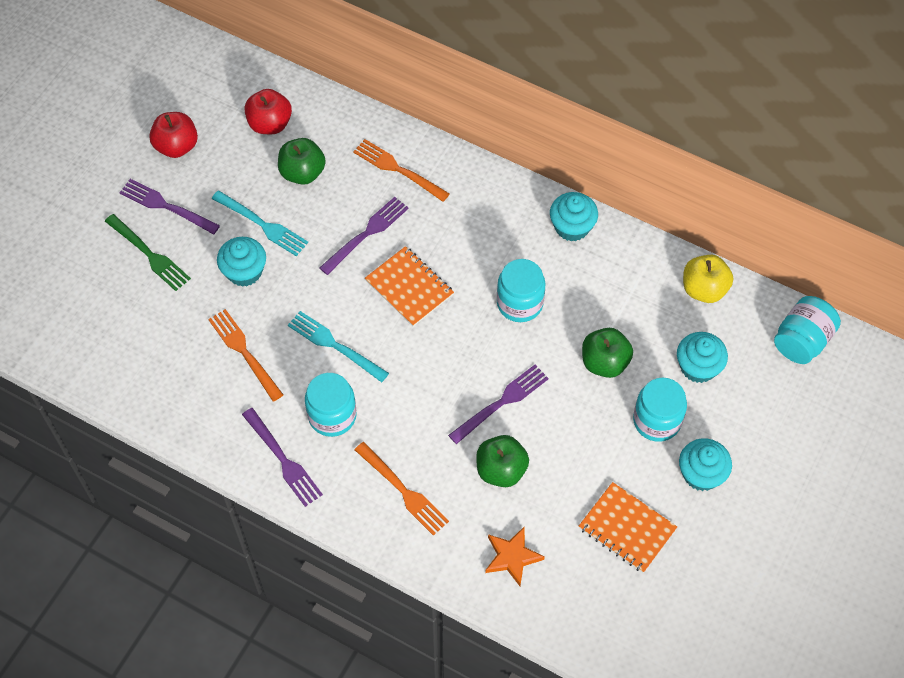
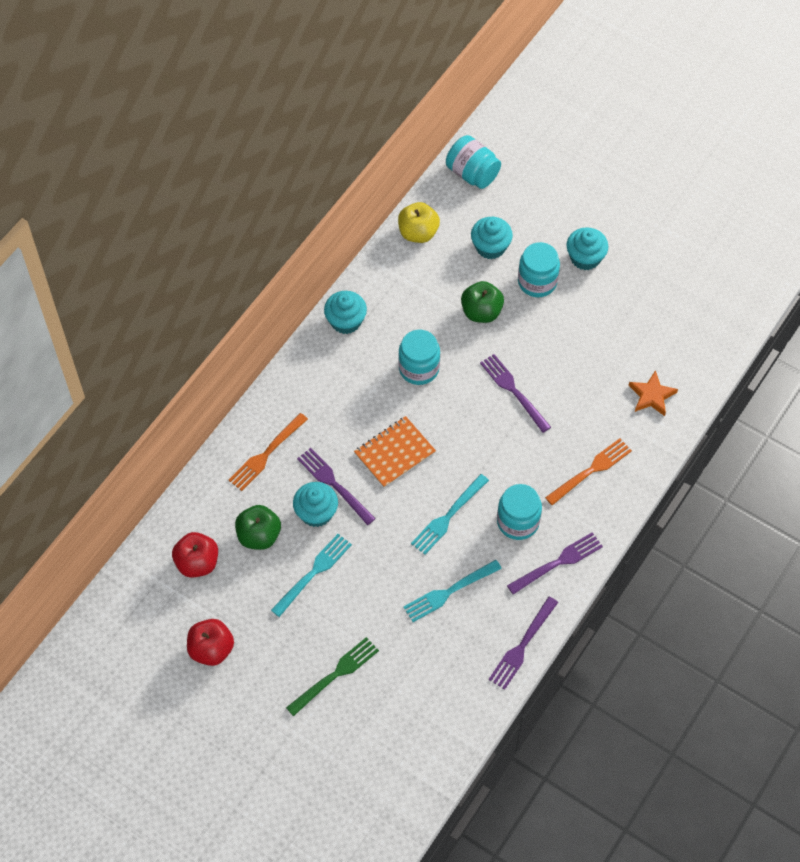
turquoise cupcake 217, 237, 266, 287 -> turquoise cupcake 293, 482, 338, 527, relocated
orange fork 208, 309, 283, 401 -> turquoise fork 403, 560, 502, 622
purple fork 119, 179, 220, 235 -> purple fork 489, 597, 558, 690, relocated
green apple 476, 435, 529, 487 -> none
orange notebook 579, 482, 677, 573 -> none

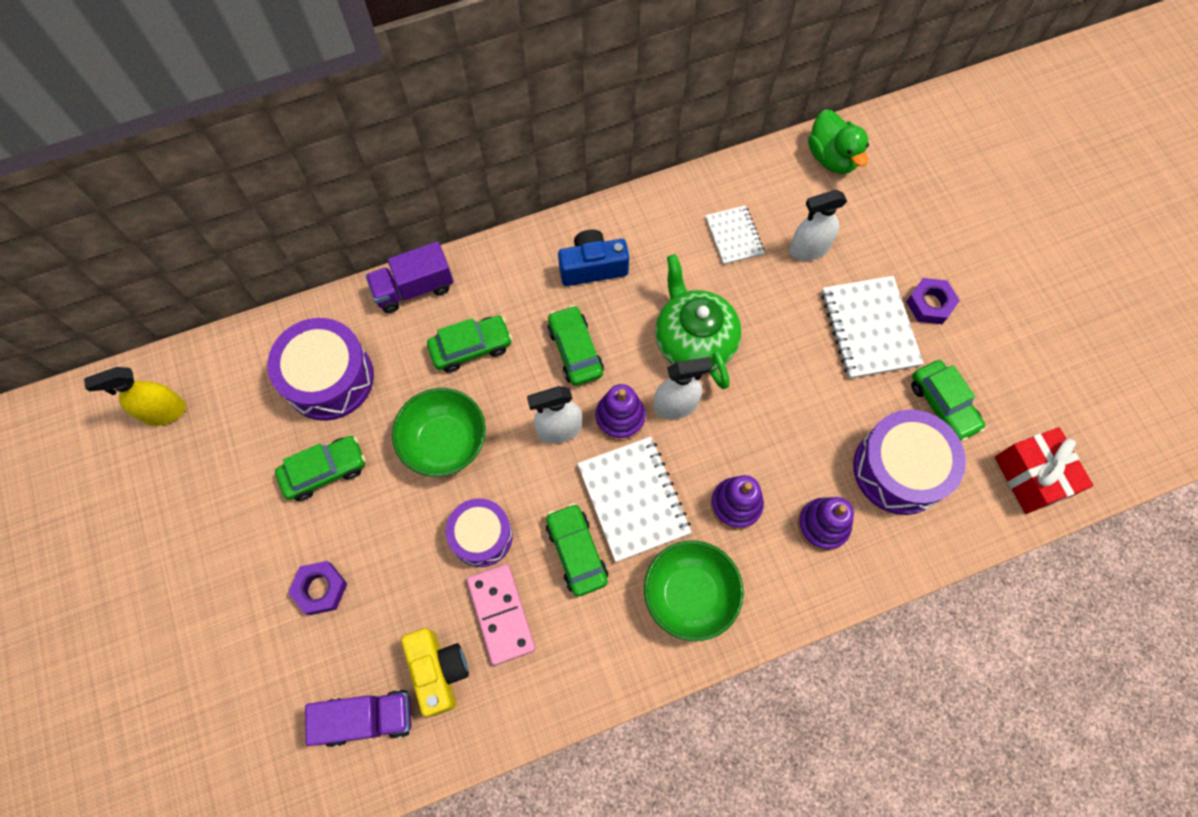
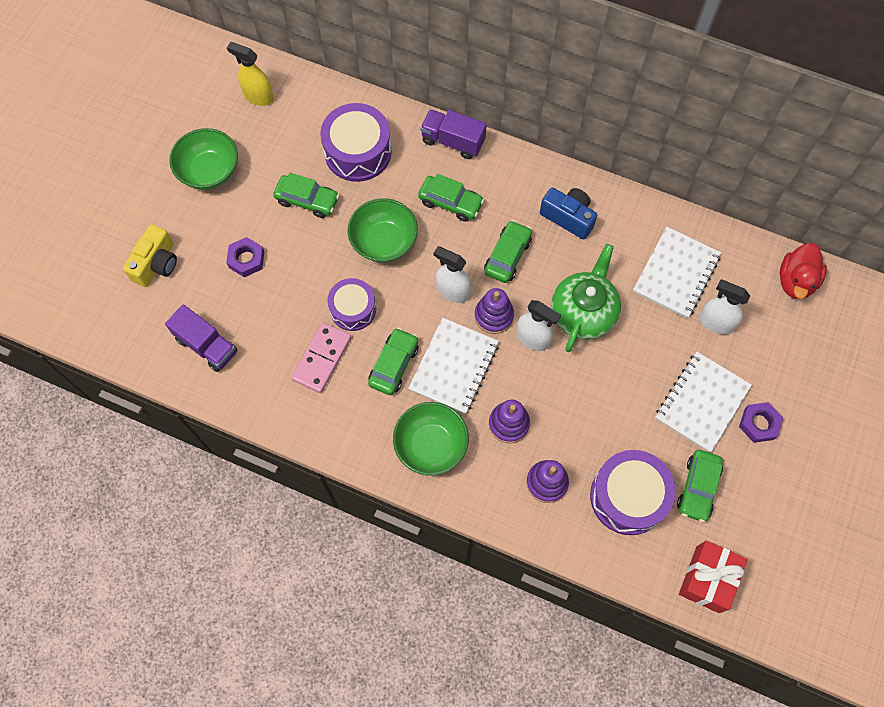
yellow camera 401, 628, 469, 717 -> yellow camera 123, 224, 177, 287, relocated
none -> green bowl 169, 128, 238, 190
white notebook 705, 205, 765, 265 -> white notebook 633, 227, 721, 318, x1.67
green duck 808, 110, 869, 174 -> red duck 780, 243, 827, 299

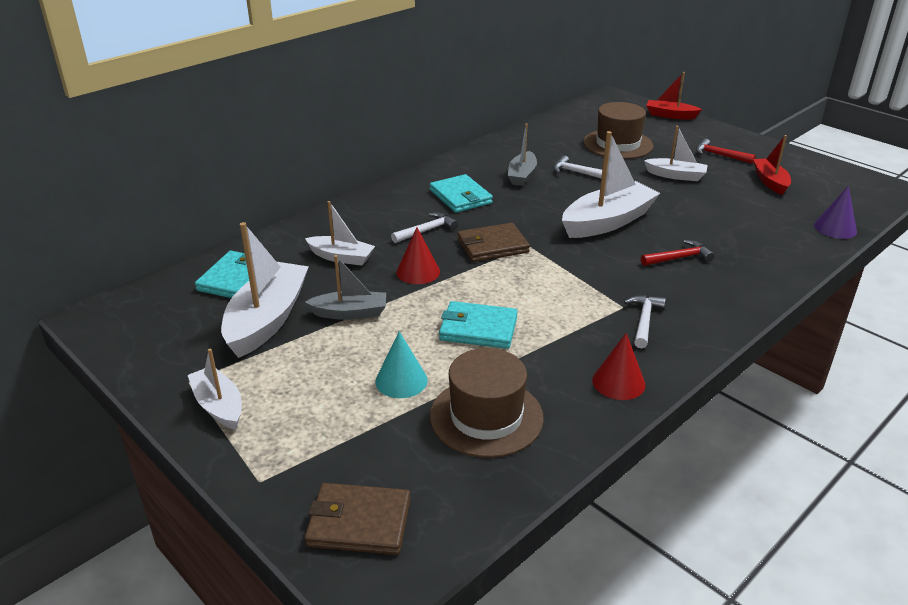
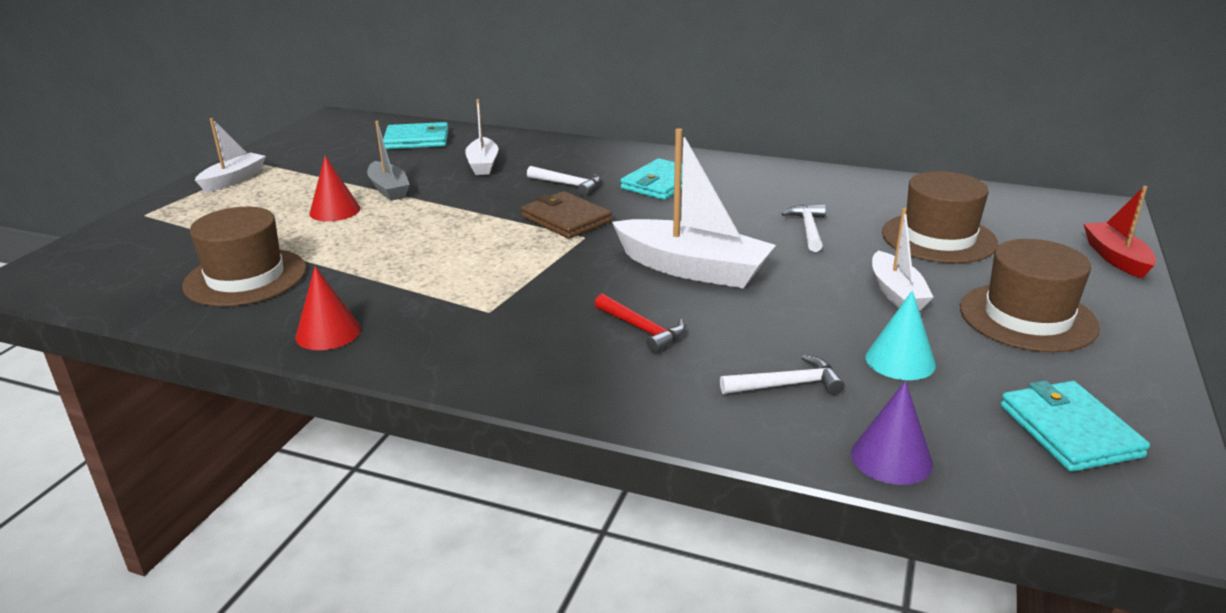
red cone 396, 227, 440, 284 -> red cone 309, 156, 360, 222, relocated
white hammer 624, 295, 666, 348 -> white hammer 720, 355, 844, 395, relocated
turquoise cone 375, 331, 428, 398 -> turquoise cone 866, 290, 936, 380, relocated
red hammer 696, 139, 756, 164 -> brown hat 960, 239, 1100, 352
turquoise wallet 439, 301, 518, 349 -> turquoise wallet 1000, 381, 1150, 472, relocated
white boat 221, 222, 309, 358 -> none
brown wallet 305, 483, 411, 555 -> none
grey boat 508, 123, 537, 186 -> none
red boat 753, 135, 791, 195 -> none

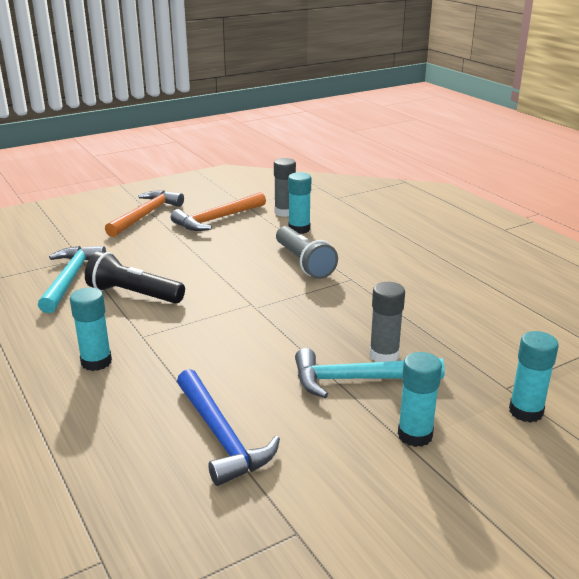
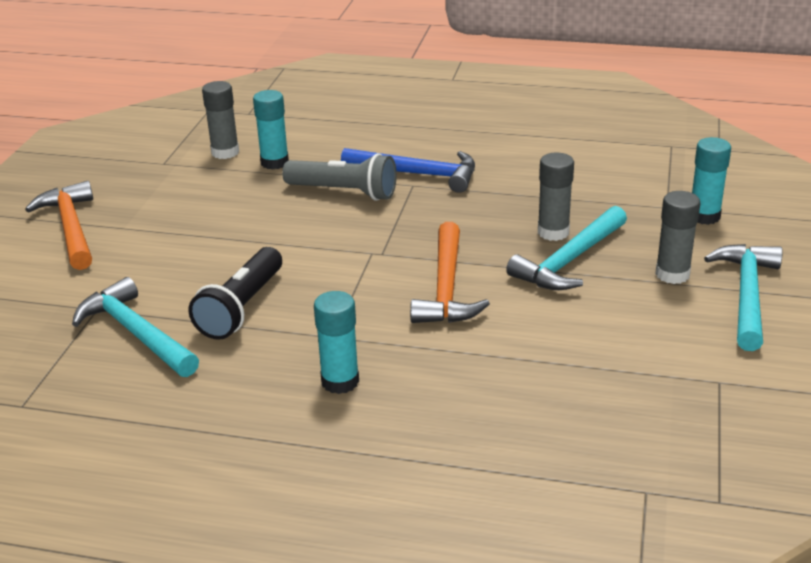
black flashlight 85, 251, 185, 304 -> black flashlight 189, 247, 282, 340, 45 degrees counterclockwise
blue hammer 177, 369, 280, 486 -> blue hammer 341, 148, 475, 193, relocated
orange hammer 171, 192, 266, 231 -> orange hammer 410, 222, 490, 323, relocated
turquoise glue stick 398, 352, 442, 447 -> grey glue stick 655, 191, 700, 284
none -> turquoise hammer 704, 244, 783, 351

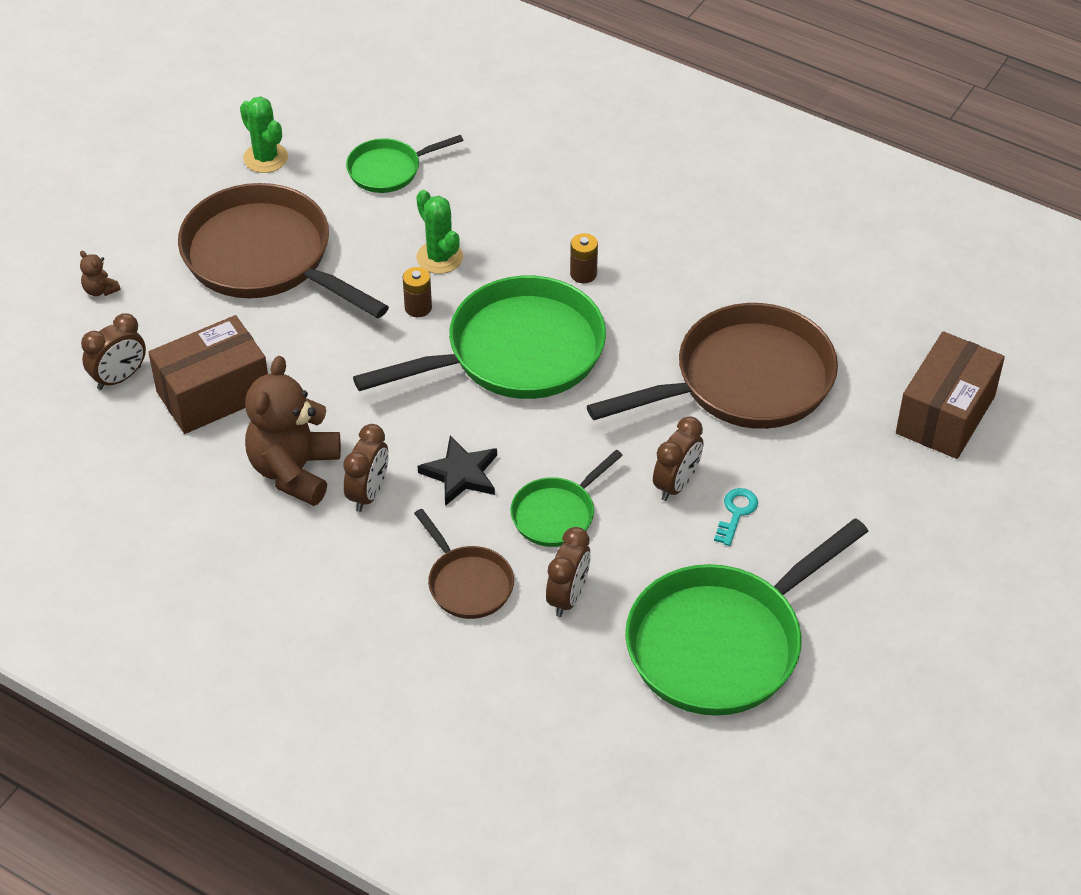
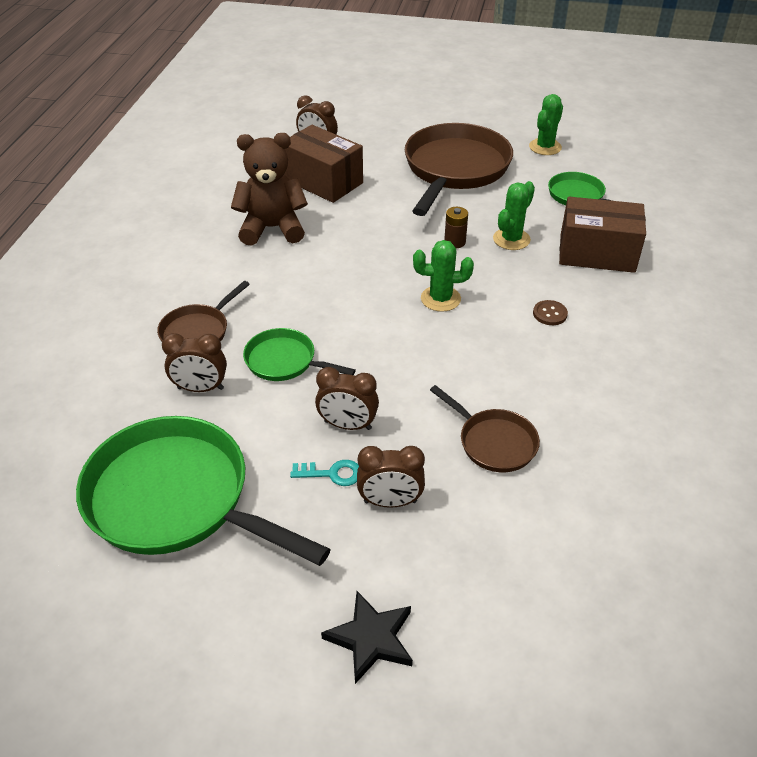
black star 418, 436, 497, 506 -> black star 321, 591, 413, 684, relocated
brown clock 343, 424, 388, 512 -> brown clock 357, 446, 425, 508, relocated
green pan 353, 276, 606, 399 -> green cactus 413, 240, 474, 312
brown pan 587, 303, 838, 429 -> brown pan 430, 385, 540, 472, x0.50
brown battery 570, 233, 598, 283 -> brown button 533, 300, 568, 325
brown box 896, 331, 1005, 459 -> brown box 559, 197, 646, 273, relocated
brown teddy bear 80, 251, 121, 296 -> none

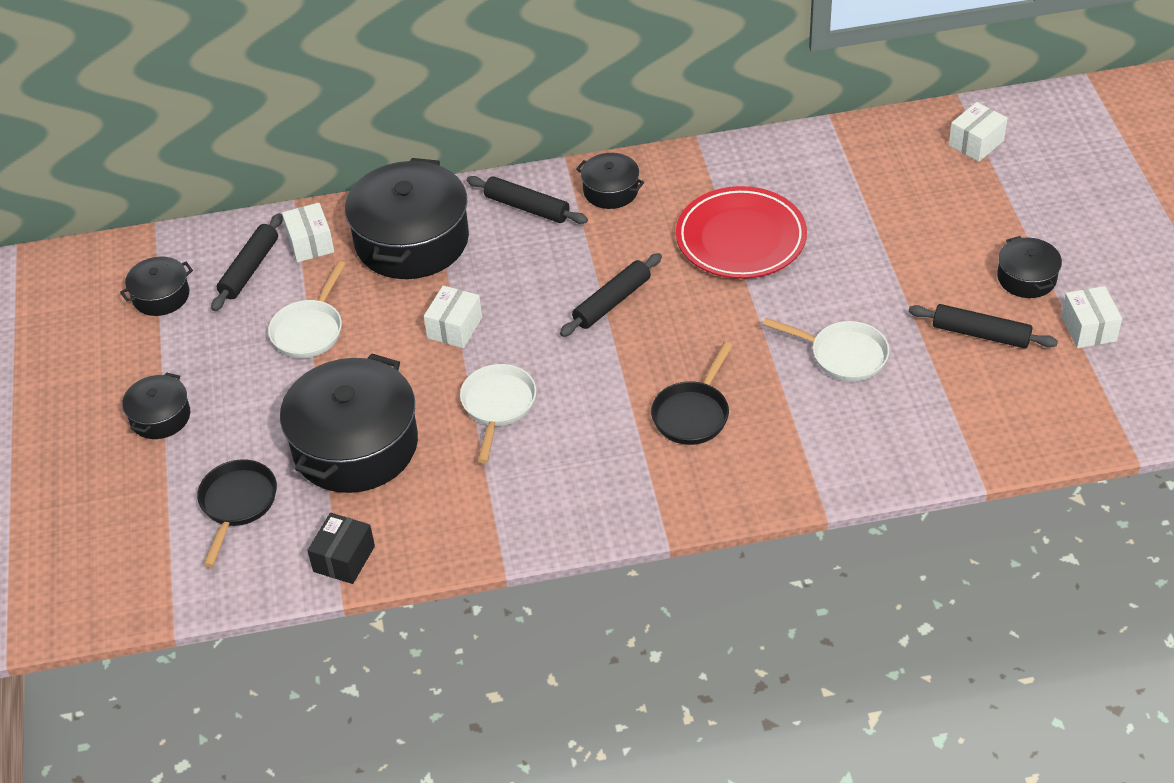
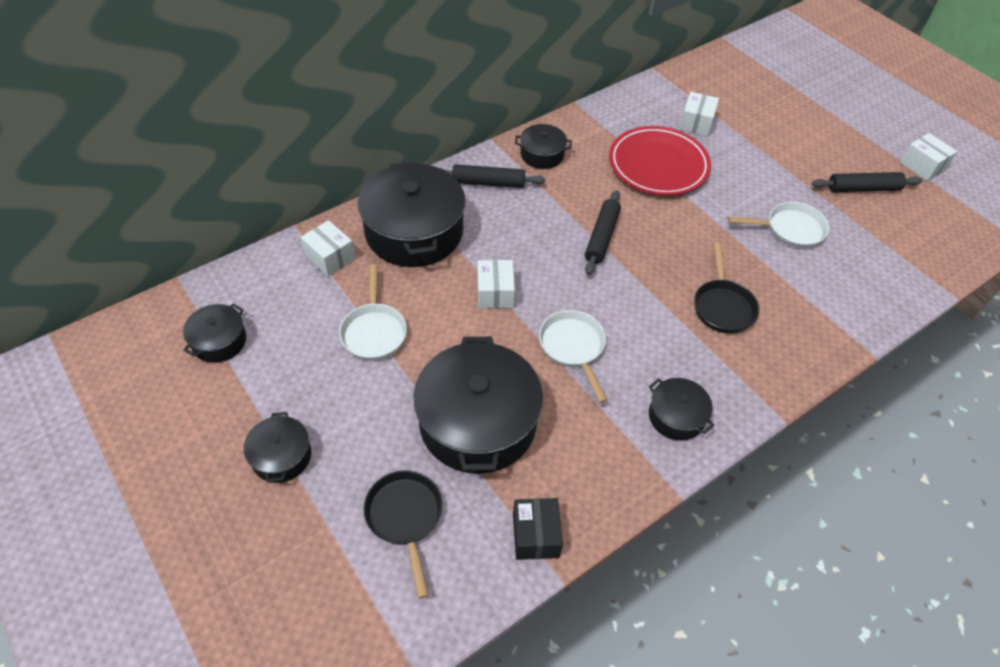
black pot 997, 236, 1062, 298 -> black pot 649, 378, 714, 441, relocated
white box 949, 102, 1008, 162 -> white box 679, 92, 719, 136, relocated
black rolling pin 211, 213, 283, 311 -> none

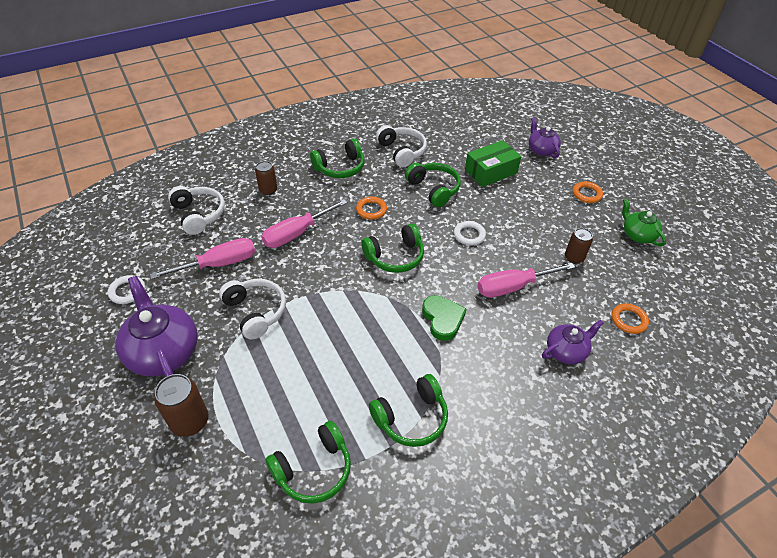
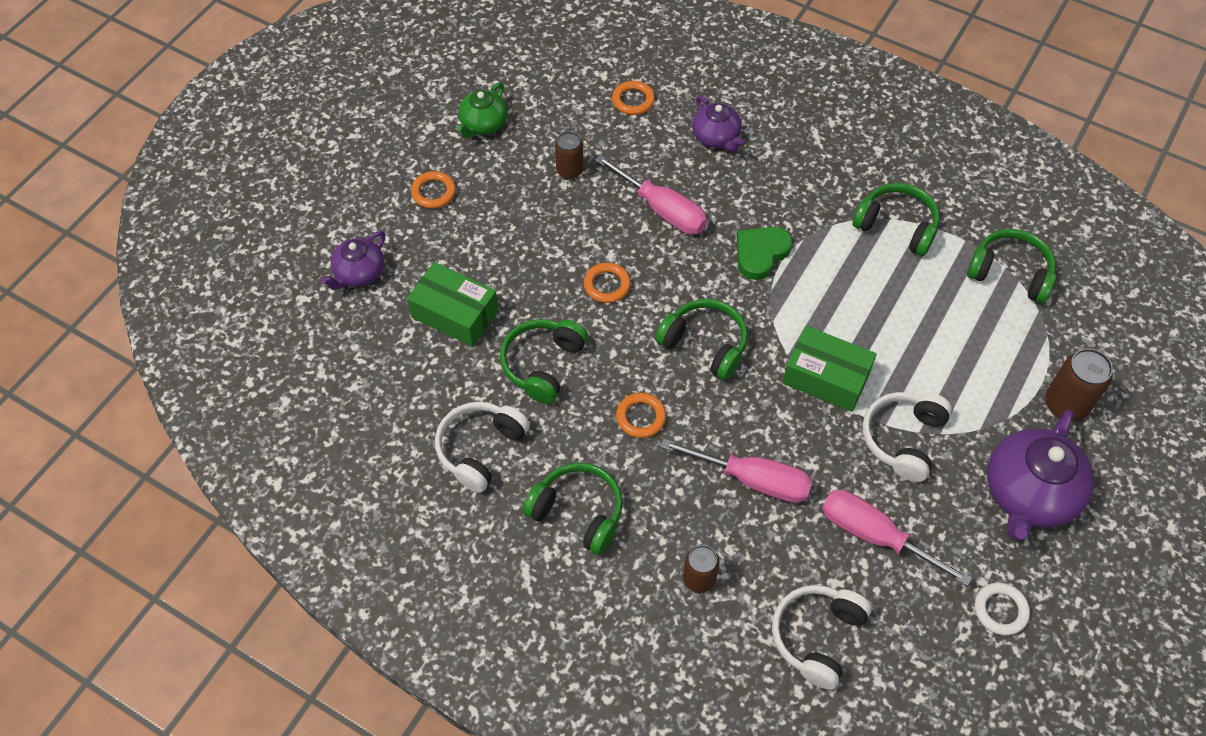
white ring 454, 221, 486, 245 -> orange ring 584, 263, 631, 303
purple teapot 542, 320, 604, 364 -> purple teapot 692, 95, 743, 152, 150 degrees counterclockwise
none -> green box 783, 326, 877, 412

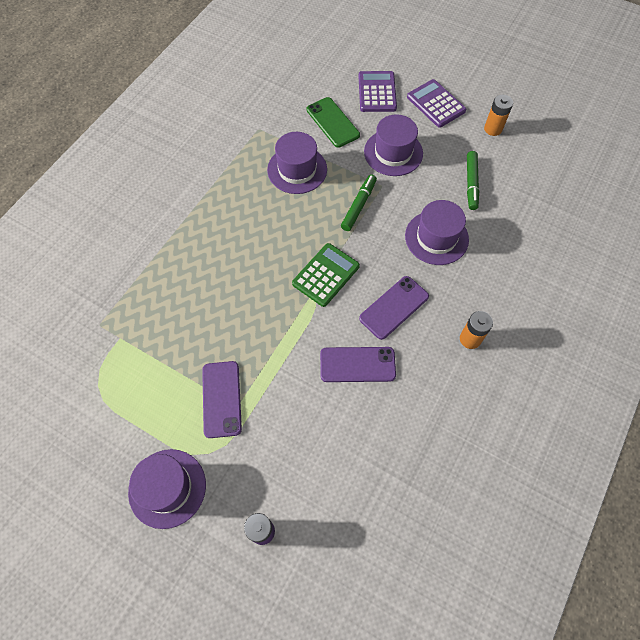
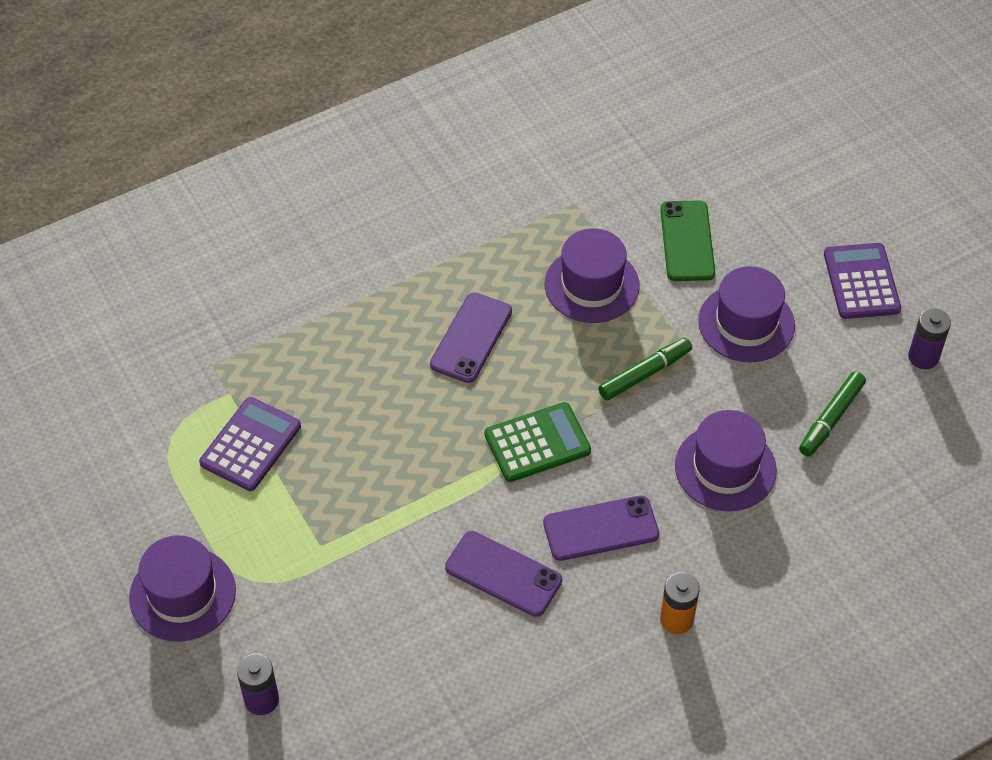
purple calculator 358, 71, 397, 112 -> purple calculator 199, 397, 301, 491, relocated
purple phone 202, 361, 242, 438 -> purple phone 430, 292, 512, 383, relocated
orange battery 484, 95, 513, 136 -> purple battery 908, 308, 951, 369

